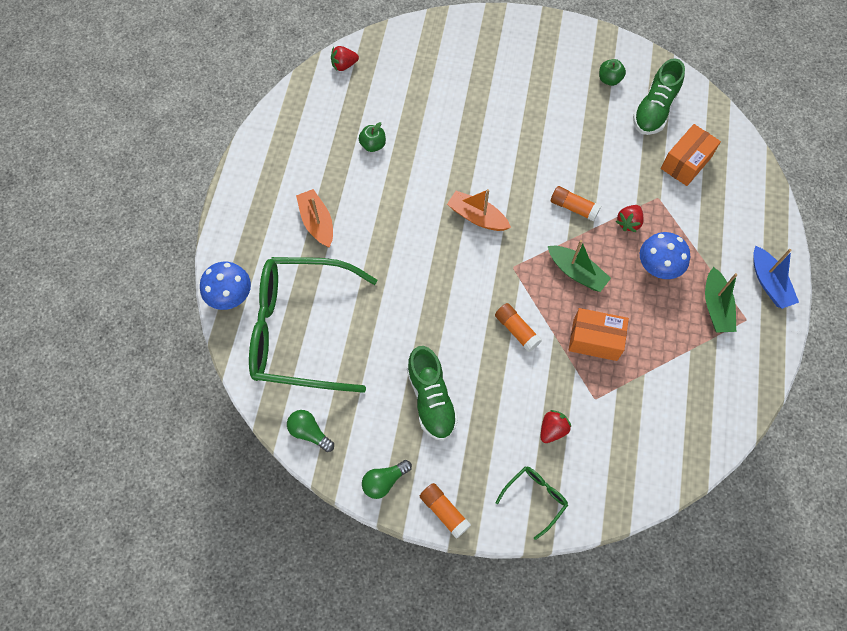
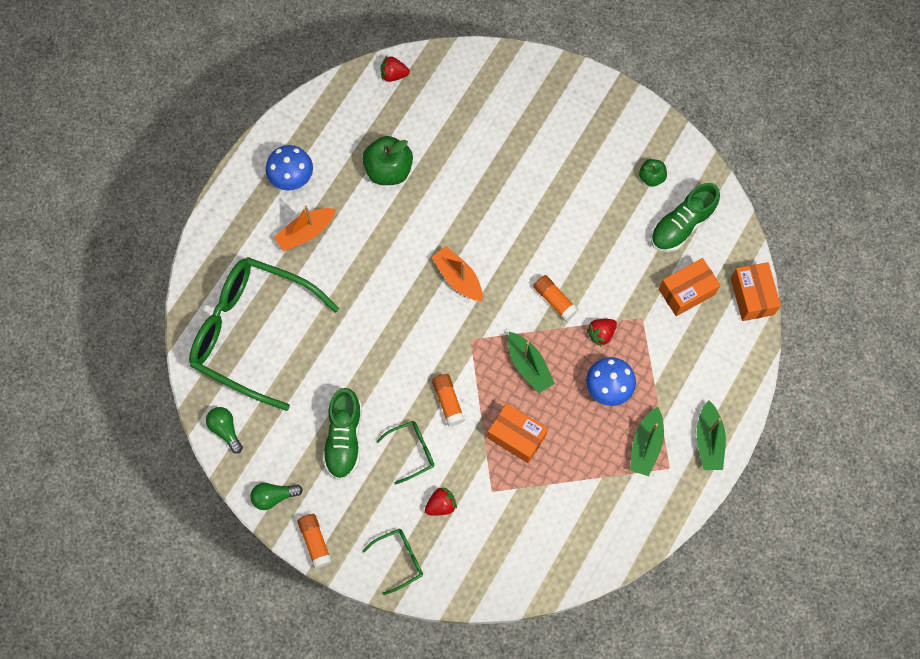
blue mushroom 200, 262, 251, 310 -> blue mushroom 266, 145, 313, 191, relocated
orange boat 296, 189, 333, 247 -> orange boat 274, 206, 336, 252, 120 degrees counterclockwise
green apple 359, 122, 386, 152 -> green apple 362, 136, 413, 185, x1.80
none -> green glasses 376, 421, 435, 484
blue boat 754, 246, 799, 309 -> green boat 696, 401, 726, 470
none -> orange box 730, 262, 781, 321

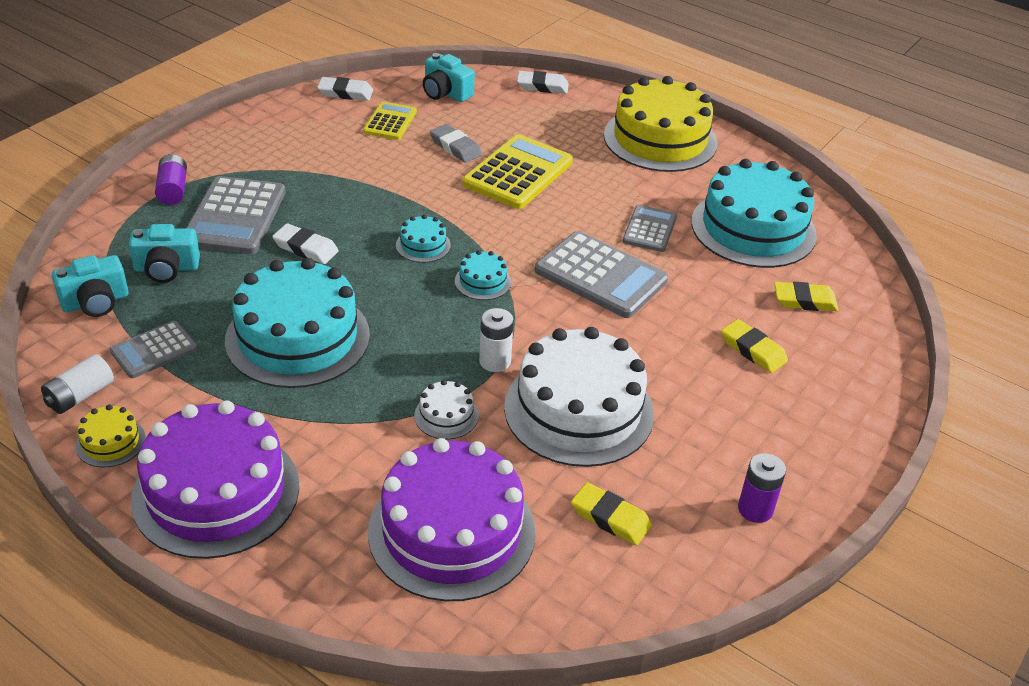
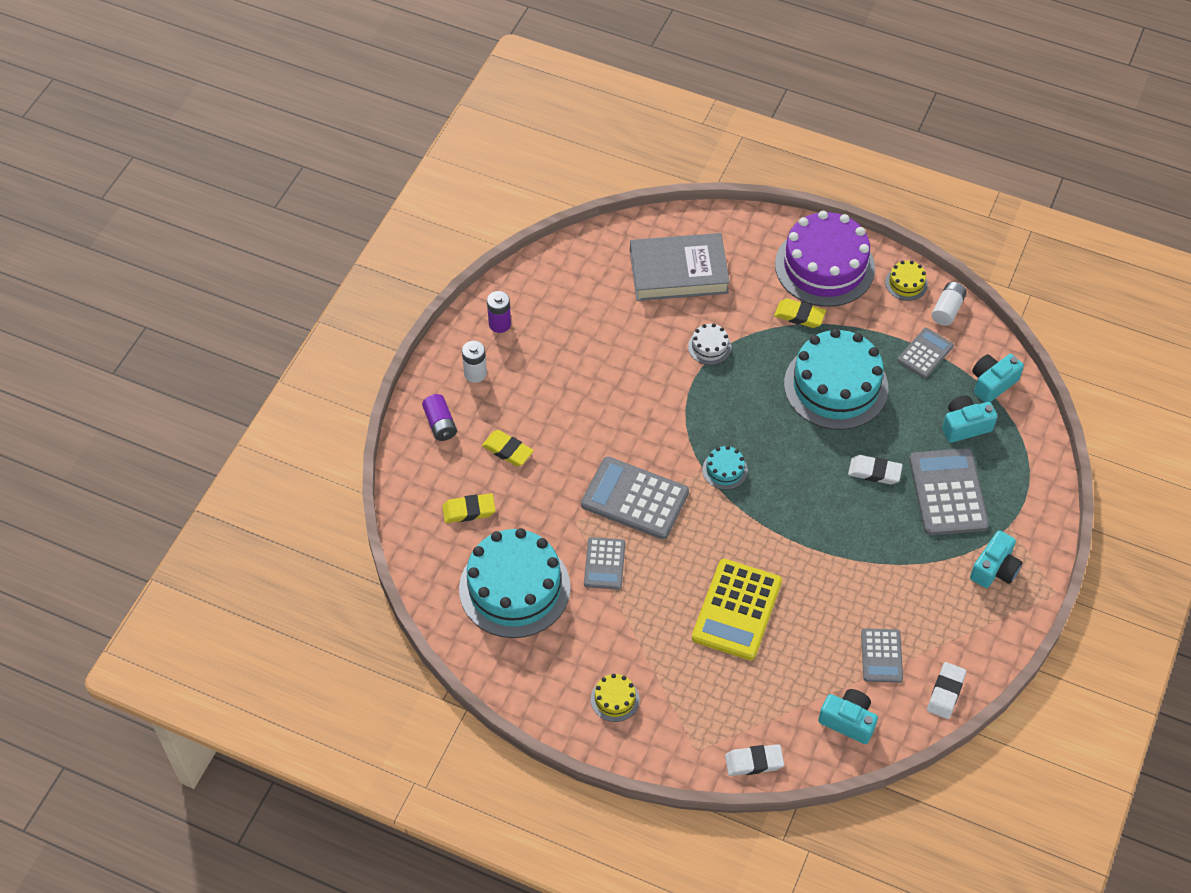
purple battery 155, 154, 187, 205 -> purple battery 422, 394, 457, 441, relocated
white battery 479, 308, 514, 372 -> white battery 462, 341, 487, 383, relocated
yellow cake 604, 76, 717, 172 -> yellow cake 591, 674, 639, 722, x0.42
purple cake 368, 438, 536, 601 -> grey book 630, 233, 730, 301
yellow eraser 571, 482, 652, 545 -> yellow eraser 774, 299, 826, 328, relocated
yellow calculator 363, 102, 417, 140 -> grey calculator 861, 628, 903, 683
white eraser 317, 77, 373, 101 -> white eraser 927, 662, 966, 719, 60 degrees counterclockwise
none -> turquoise camera 970, 530, 1023, 588
turquoise cake 396, 215, 451, 263 -> none
grey eraser 430, 124, 482, 163 -> none
white cake 504, 327, 654, 467 -> none

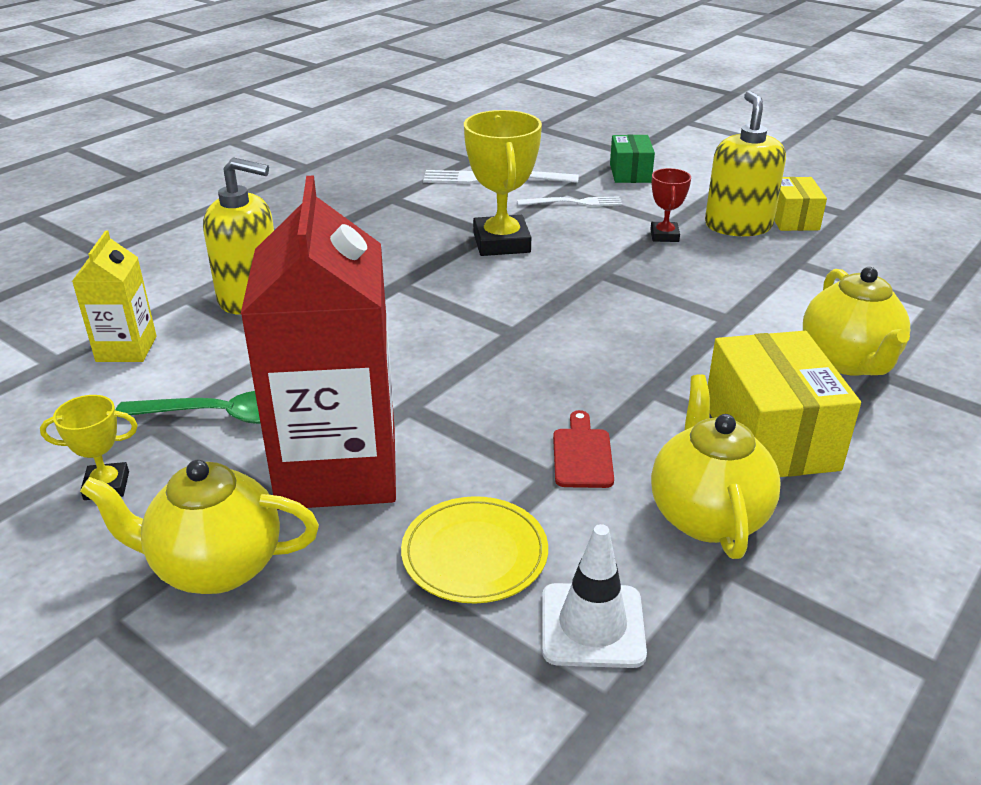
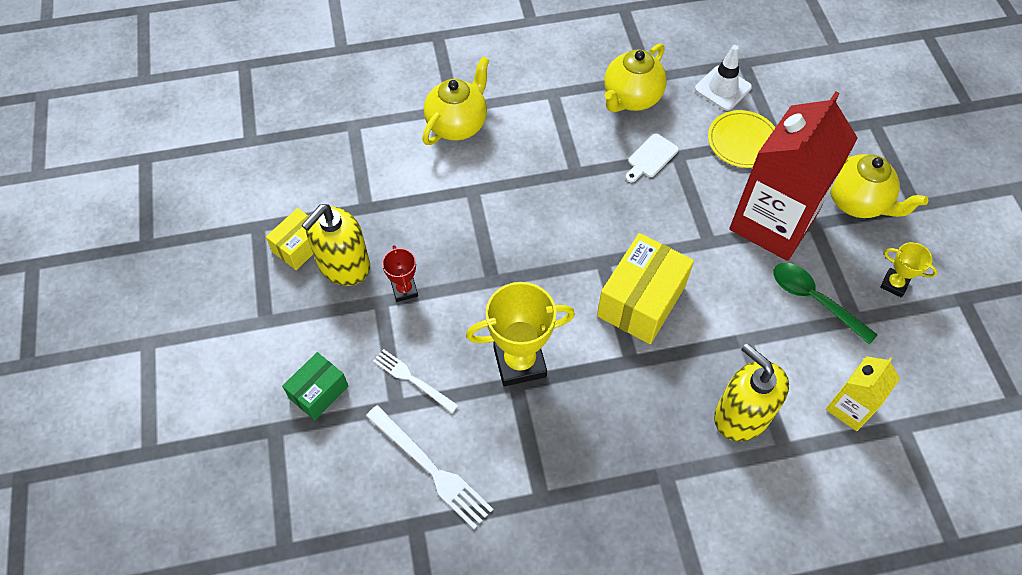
red trophy 650, 168, 691, 242 -> red trophy 382, 245, 418, 302, 60 degrees counterclockwise
yellow trophy 464, 110, 542, 256 -> yellow trophy 466, 282, 575, 386, 45 degrees clockwise
yellow box 708, 331, 861, 477 -> yellow box 597, 233, 694, 344, relocated
red cutting board 553, 410, 614, 488 -> white cutting board 626, 133, 679, 182

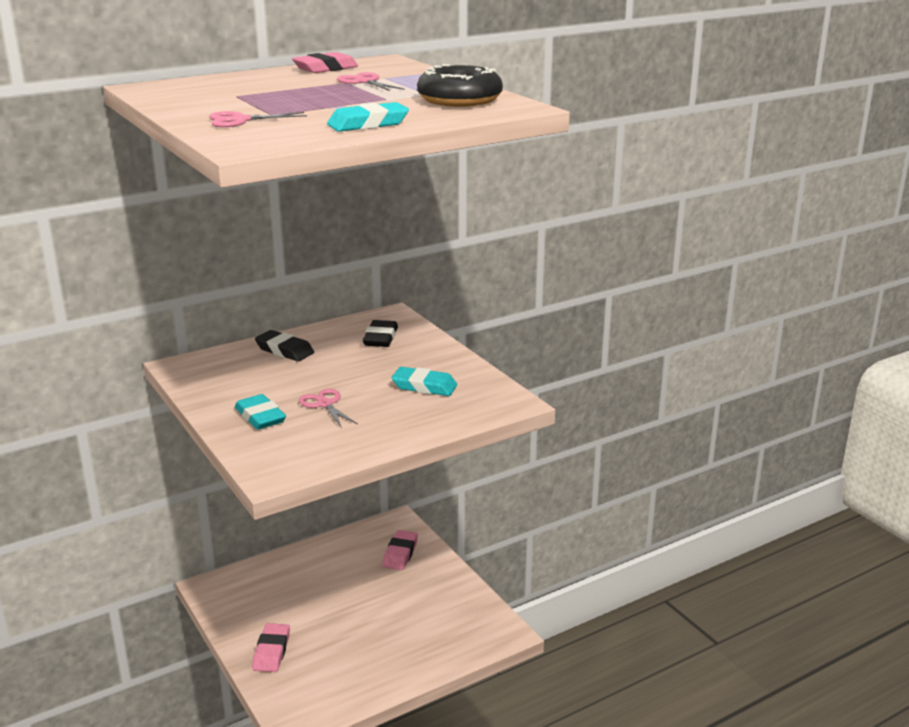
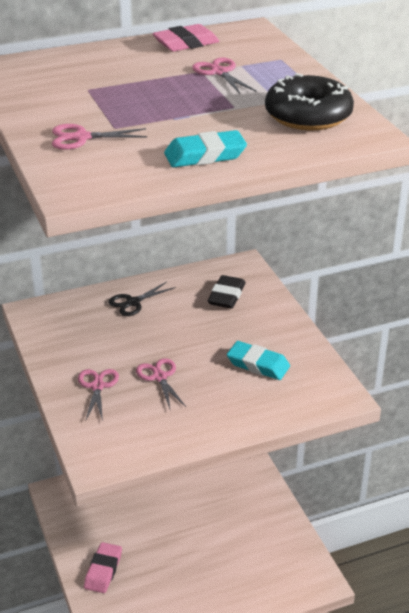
turquoise eraser 235, 394, 286, 430 -> pink scissors 78, 369, 119, 422
black eraser 255, 330, 314, 361 -> black scissors 108, 282, 176, 316
pink eraser 382, 530, 418, 570 -> none

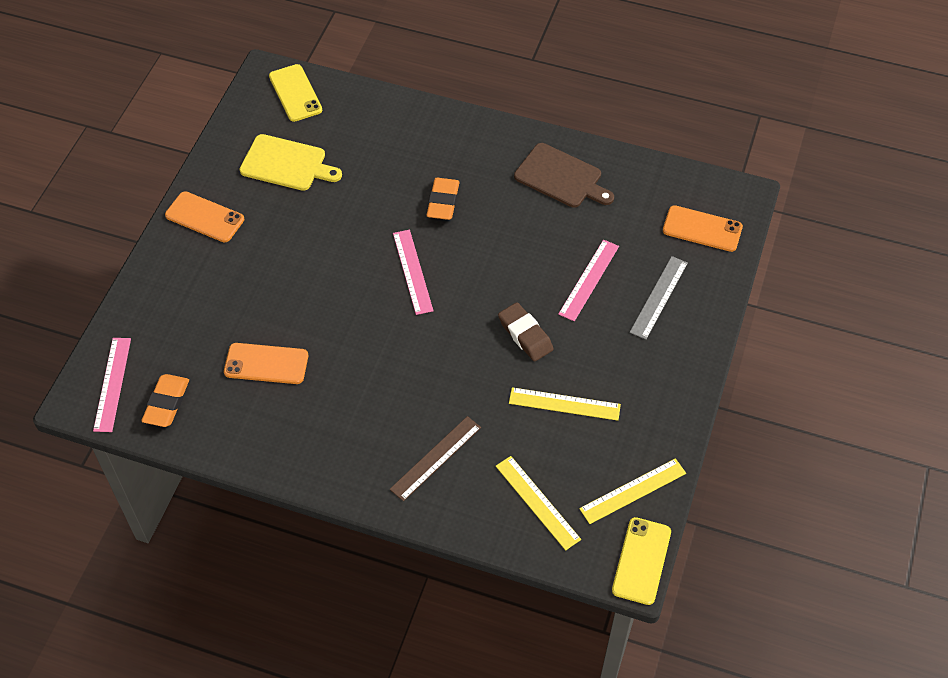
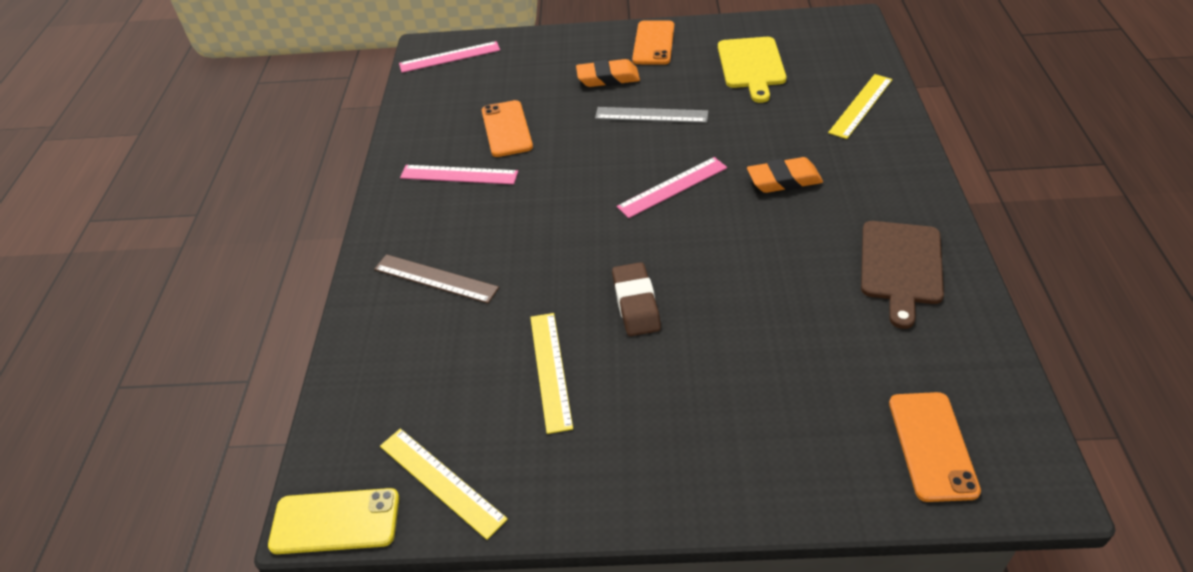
pink ruler 558, 240, 619, 321 -> pink ruler 400, 165, 518, 184, relocated
orange eraser 141, 374, 189, 427 -> orange eraser 576, 59, 640, 87, relocated
grey ruler 630, 256, 688, 340 -> grey ruler 595, 107, 708, 123, relocated
brown eraser 498, 302, 554, 362 -> brown eraser 612, 262, 661, 336, 45 degrees counterclockwise
yellow ruler 496, 456, 581, 550 -> yellow ruler 828, 74, 893, 139, relocated
yellow phone 269, 64, 322, 122 -> none

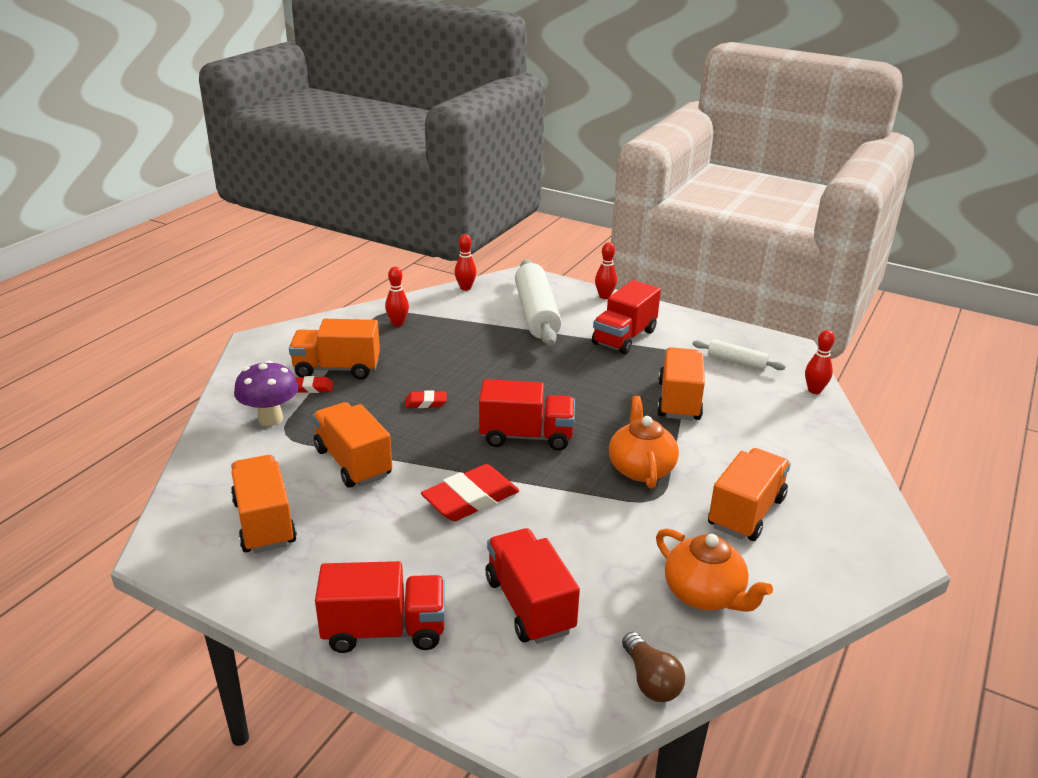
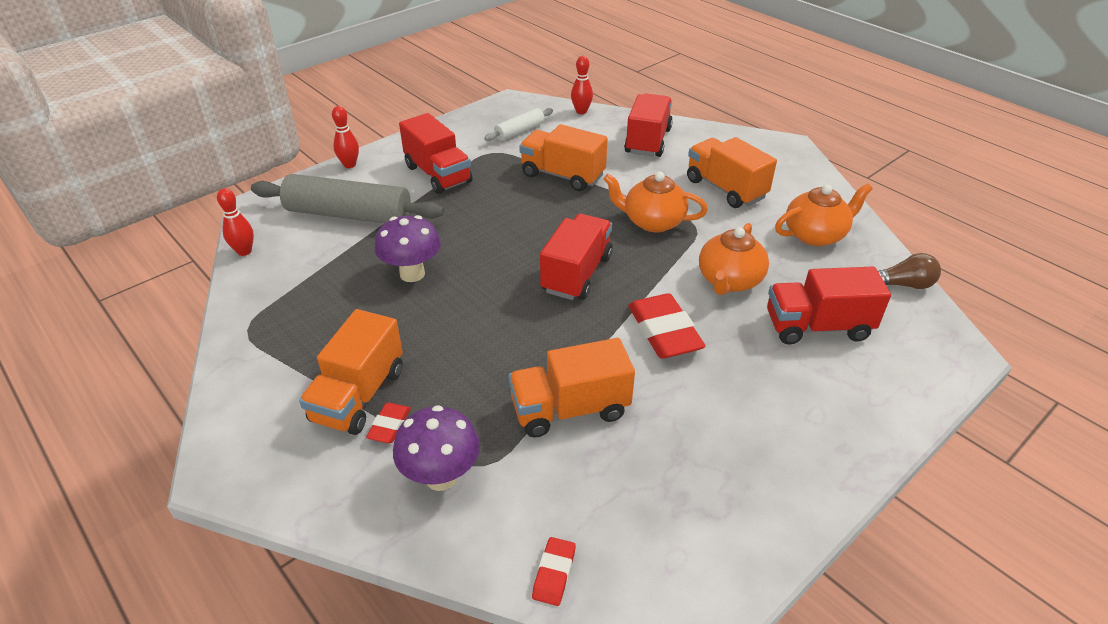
white rolling pin 515, 260, 562, 346 -> grey rolling pin 251, 174, 444, 223
none -> purple mushroom 374, 215, 441, 282
red eraser 405, 390, 447, 408 -> red eraser 532, 537, 576, 606, relocated
red truck 315, 561, 445, 653 -> red truck 624, 94, 673, 157, relocated
none -> orange teapot 699, 223, 769, 295
orange truck 231, 455, 297, 553 -> none
red bowling pin 385, 267, 409, 326 -> none

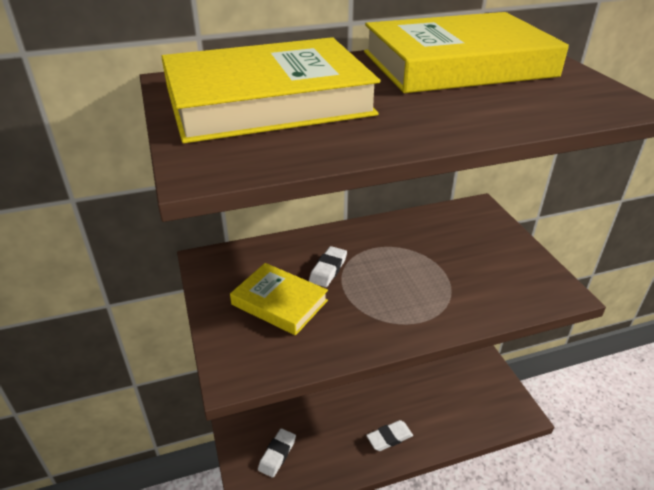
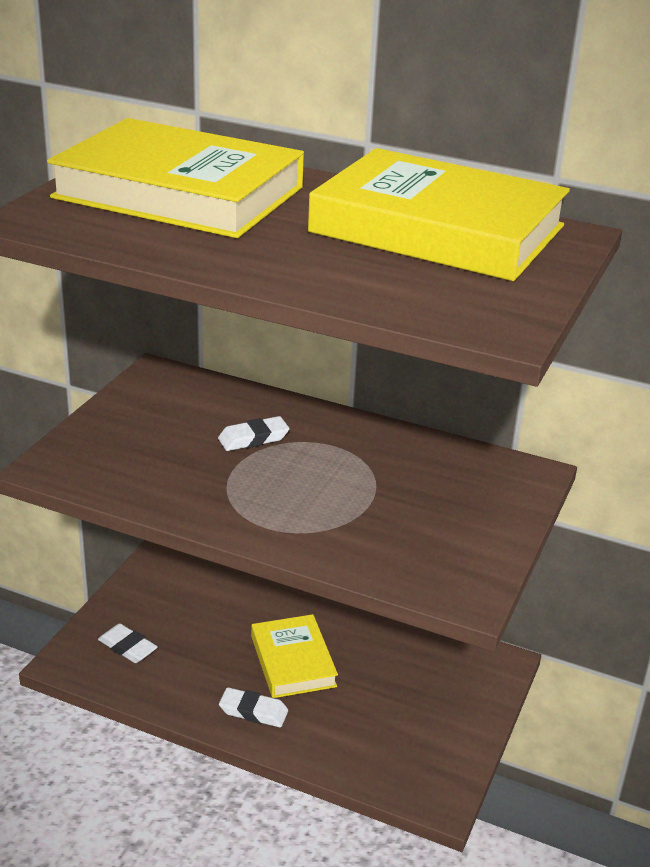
white eraser 258, 428, 296, 478 -> white eraser 98, 623, 158, 663, 60 degrees clockwise
yellow book 230, 263, 328, 335 -> yellow book 251, 614, 338, 698, relocated

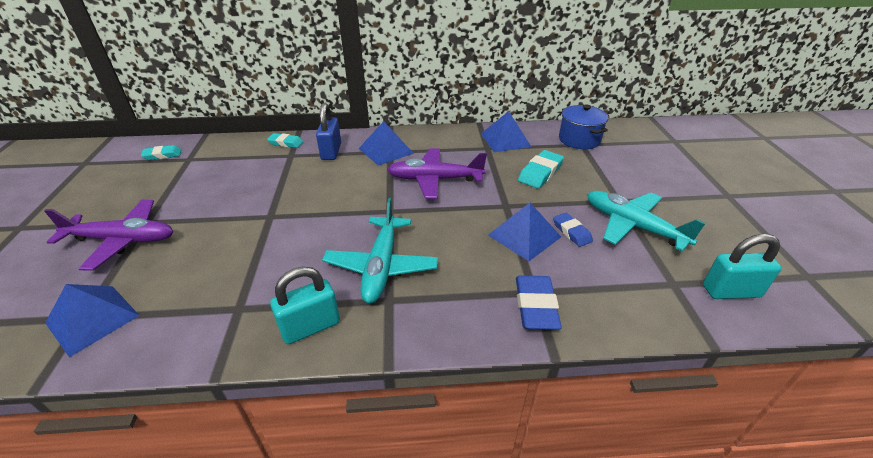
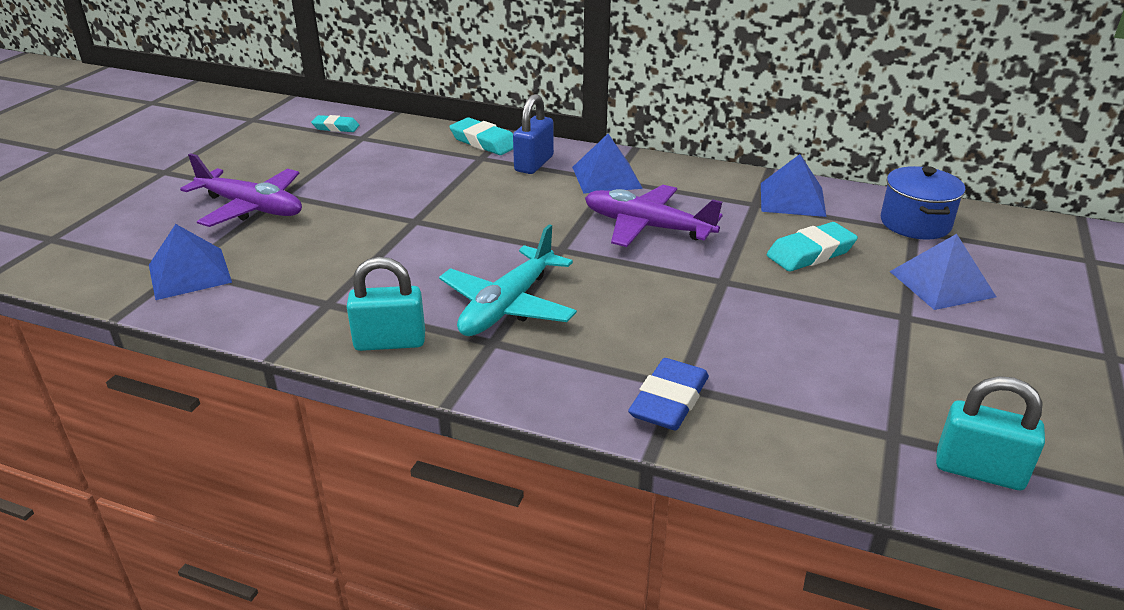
turquoise eraser 267, 133, 303, 148 -> turquoise eraser 449, 117, 513, 155, x1.54
blue pyramid 488, 203, 561, 261 -> blue pyramid 889, 234, 996, 310, relocated
blue eraser 553, 213, 593, 247 -> none
turquoise plane 587, 191, 706, 252 -> none

